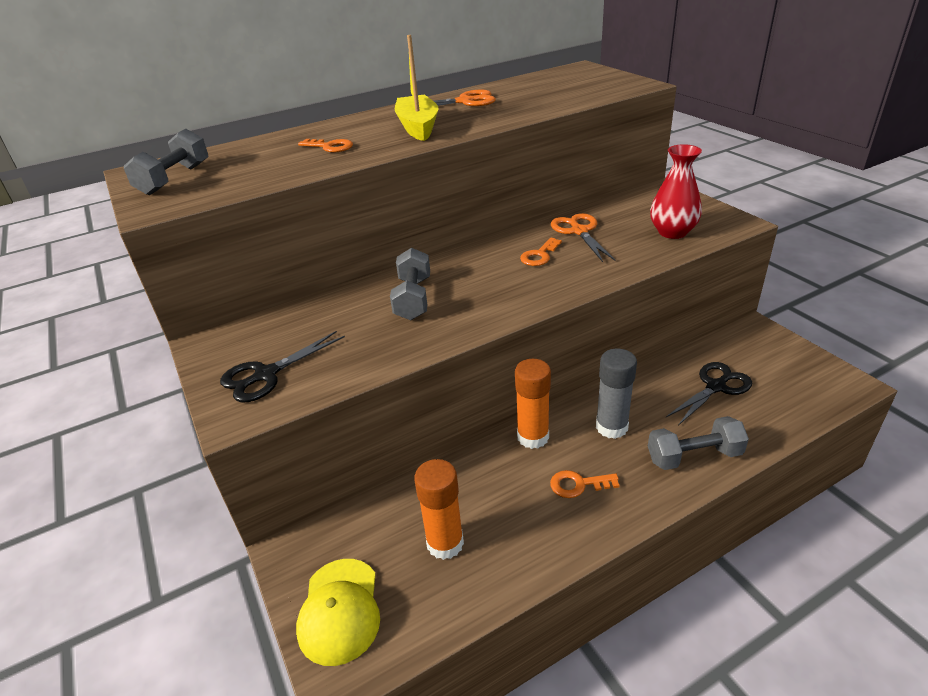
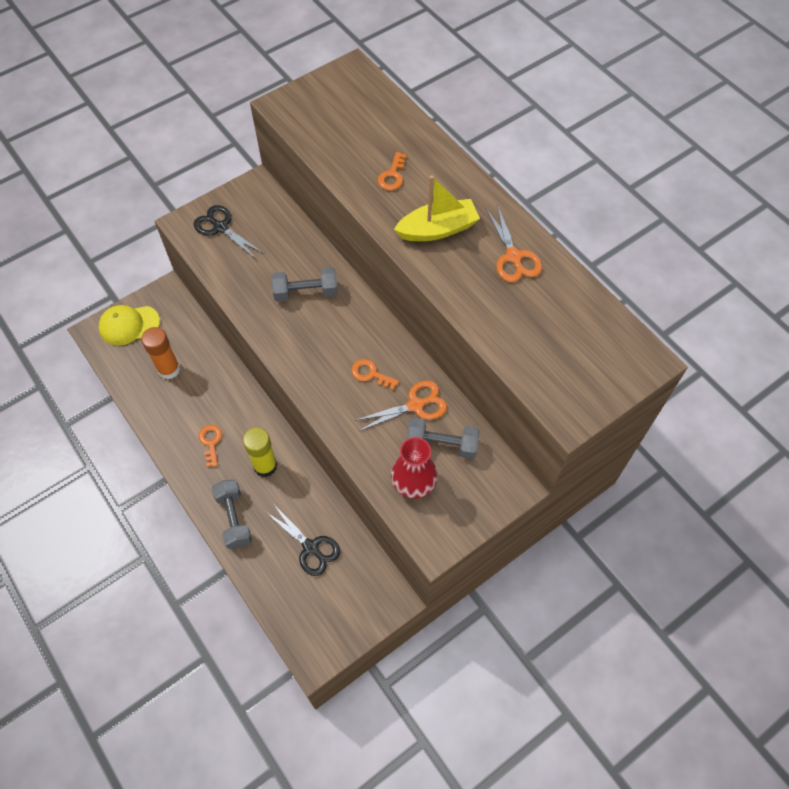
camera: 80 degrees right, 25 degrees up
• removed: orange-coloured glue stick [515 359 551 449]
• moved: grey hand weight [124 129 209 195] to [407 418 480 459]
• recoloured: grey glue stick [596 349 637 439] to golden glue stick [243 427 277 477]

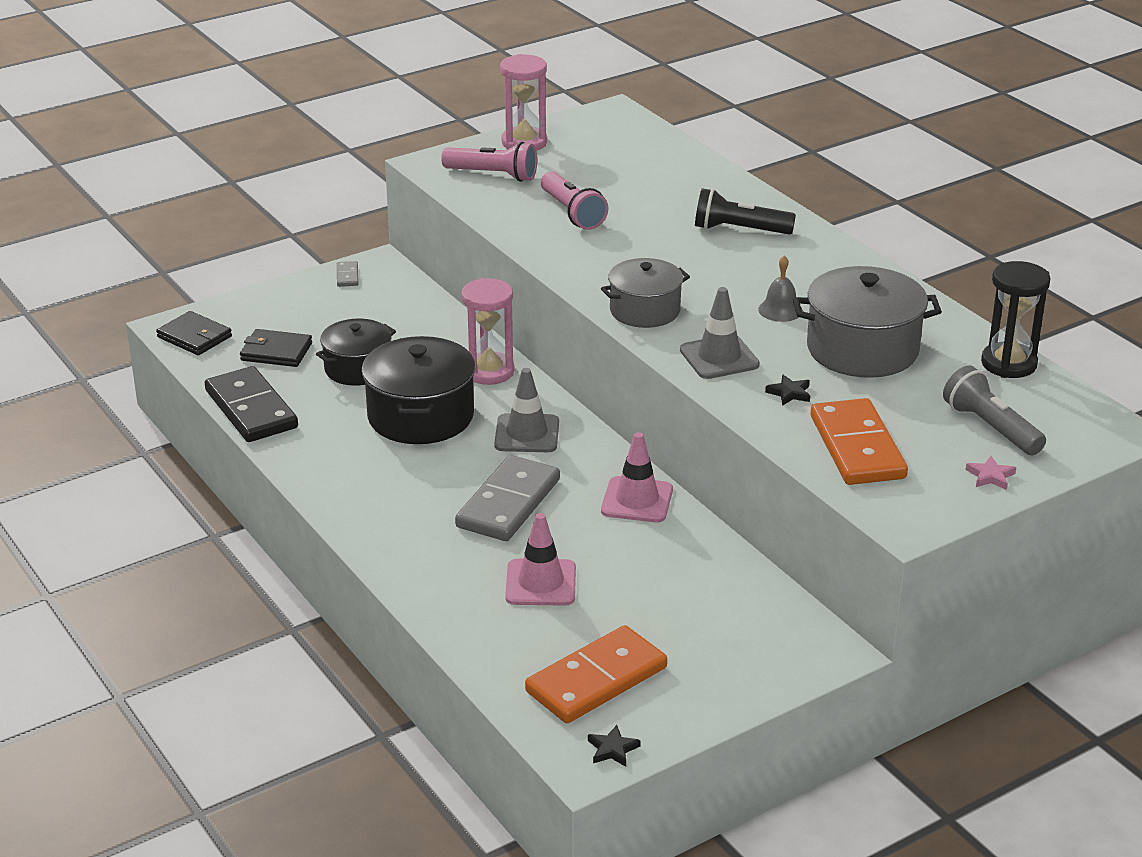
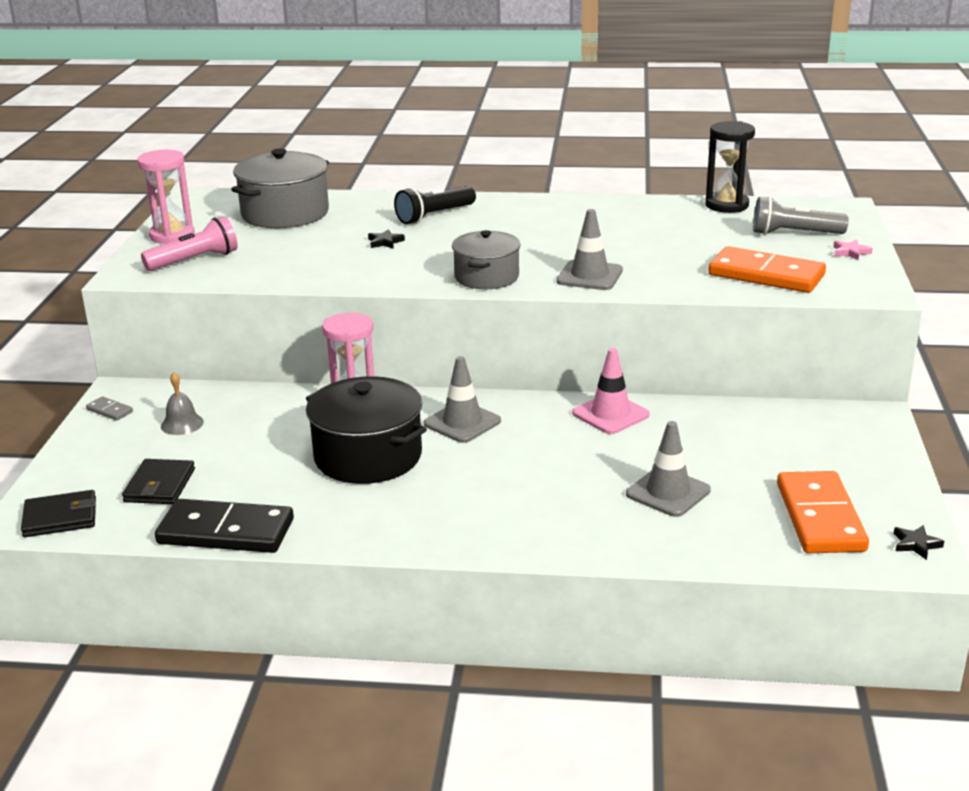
camera: 50 degrees left, 5 degrees down
• removed: black pot [316 319 396 386]
• removed: grey domino piece [455 455 560 541]
• removed: rose-pink pocket torch [541 171 608 230]
• moved: grey school bell [758 256 803 322] to [161 372 204 435]
• moved: black five-pointed star [765 374 810 406] to [368 229 405 249]
• moved: grey pot [793 266 942 378] to [231 149 329 228]
• recoloured: rose-pink safety cone [505 513 576 606] to grey safety cone [626 421 711 517]
• turned: black billfold [240 329 312 367] = [122 459 195 504] 45 degrees counterclockwise

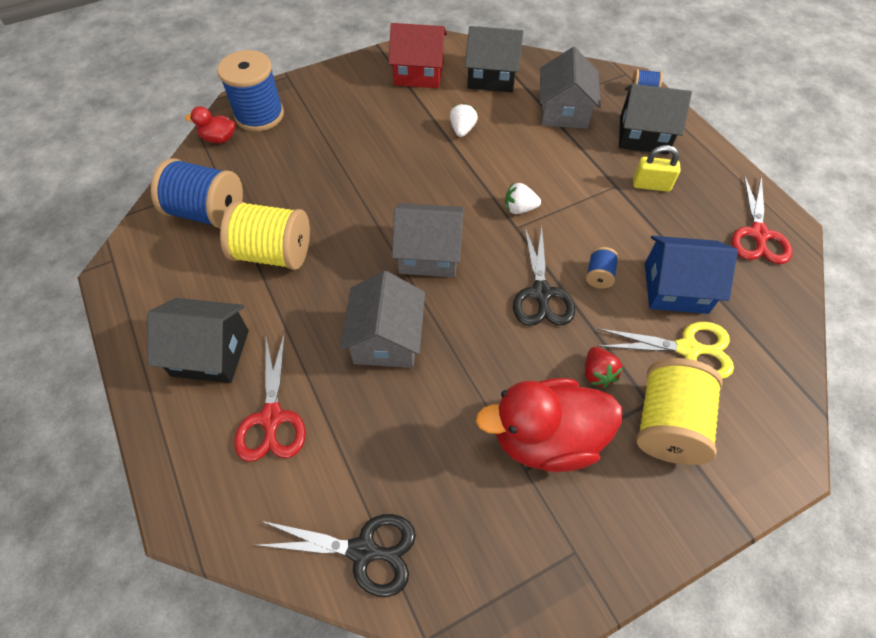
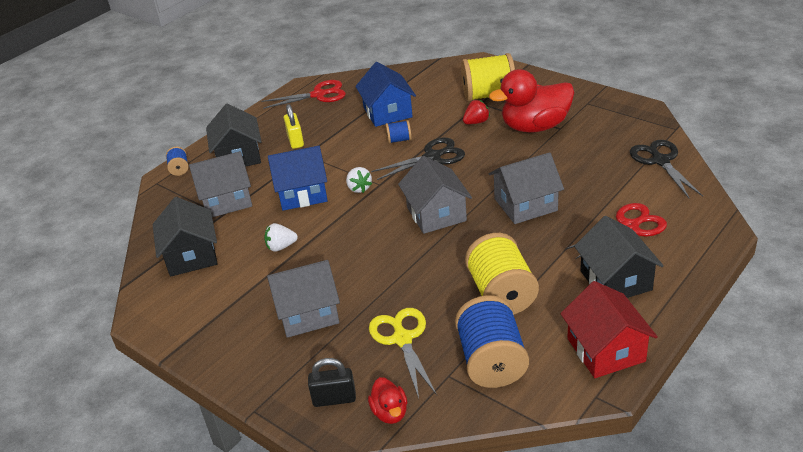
camera: 110 degrees left, 20 degrees down
• added: grey cottage [267 260 340 338]
• added: blue cottage [268 146 328 211]
• moved: scarlet cottage [388 23 447 88] to [560 281 658 378]
• moved: golden shears [597 322 734 379] to [369 308 437 398]
• replaced: blue spool [217 50 284 131] to black lock [308 358 356 407]
• turned: scarlet rubber duck [476 378 622 472] = [489 69 574 133] 105 degrees clockwise

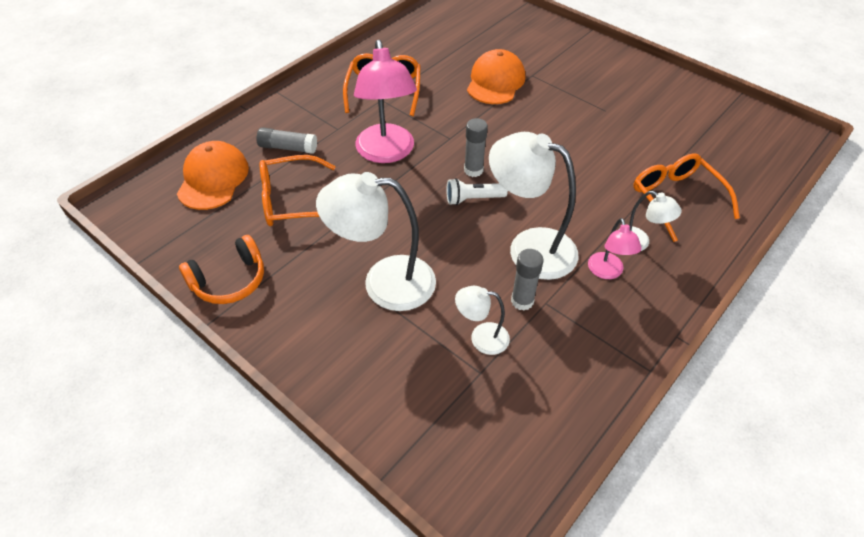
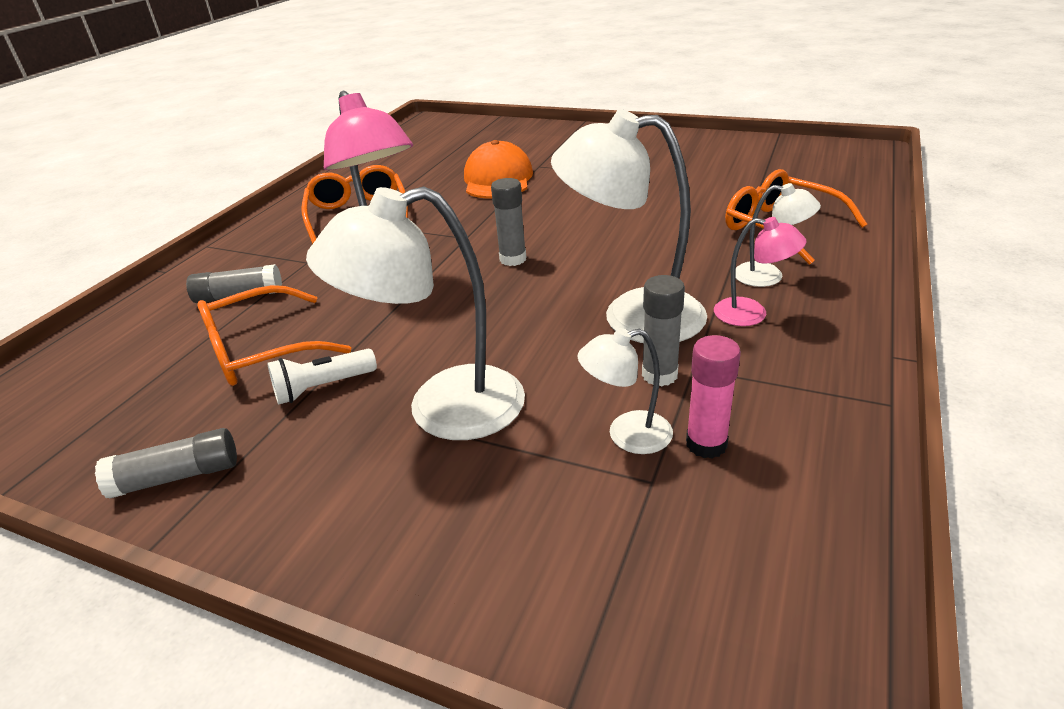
camera: 15 degrees left, 15 degrees down
• removed: orange-coloured cap [177 141 249 210]
• added: rose-pink glue stick [686 335 741 458]
• moved: pure white pocket torch [446 178 508 205] to [267 349 377 405]
• replaced: orange-coloured headphones [179 235 264 304] to grey glue stick [95 428 237 499]
• turned: rose-pink lamp [588 218 642 279] = [714 217 806 326] 45 degrees counterclockwise

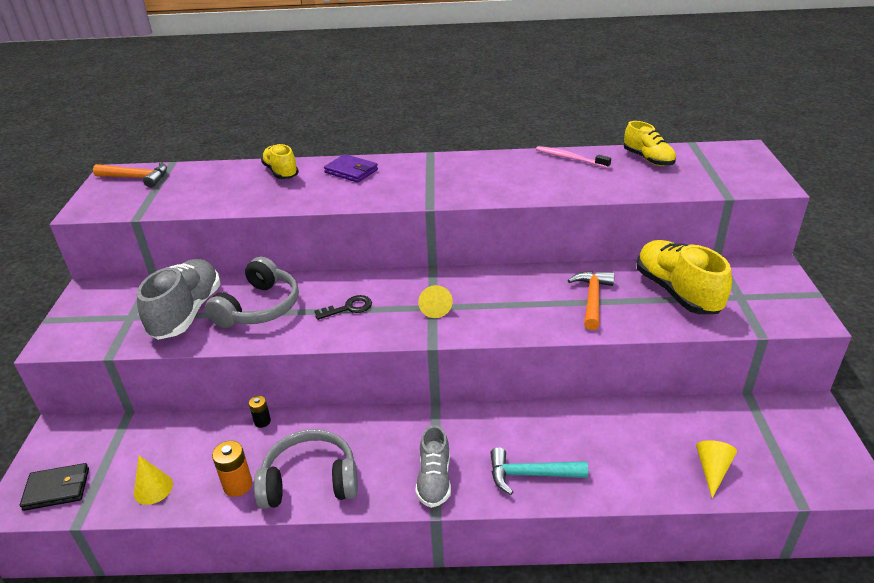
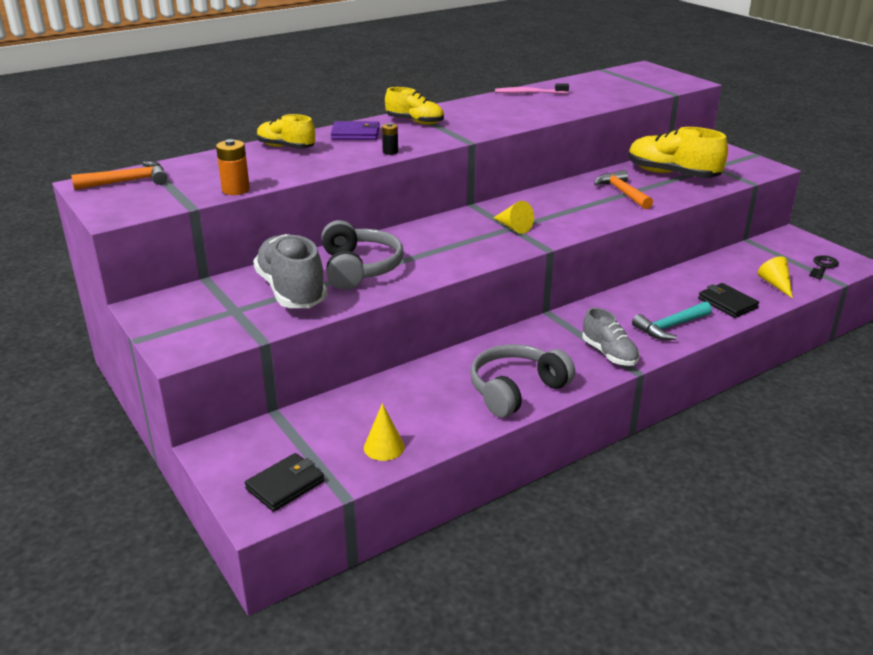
camera: 35 degrees left, 5 degrees down
• added: black billfold [698 283 759 318]
• moved: orange-coloured battery [212 441 252 497] to [216 139 250 195]
• moved: black battery [249 396 271 428] to [382 123 398 155]
• moved: black key [315 295 372 320] to [809 255 839 279]
• moved: golden lace-up shoe [624 121 676 166] to [385 87 444 125]

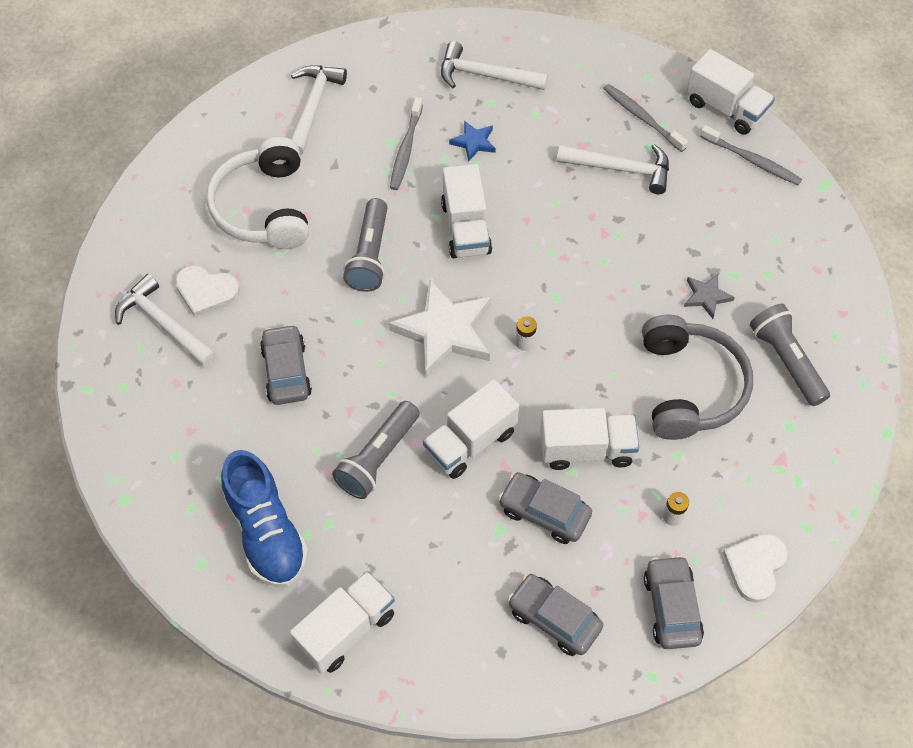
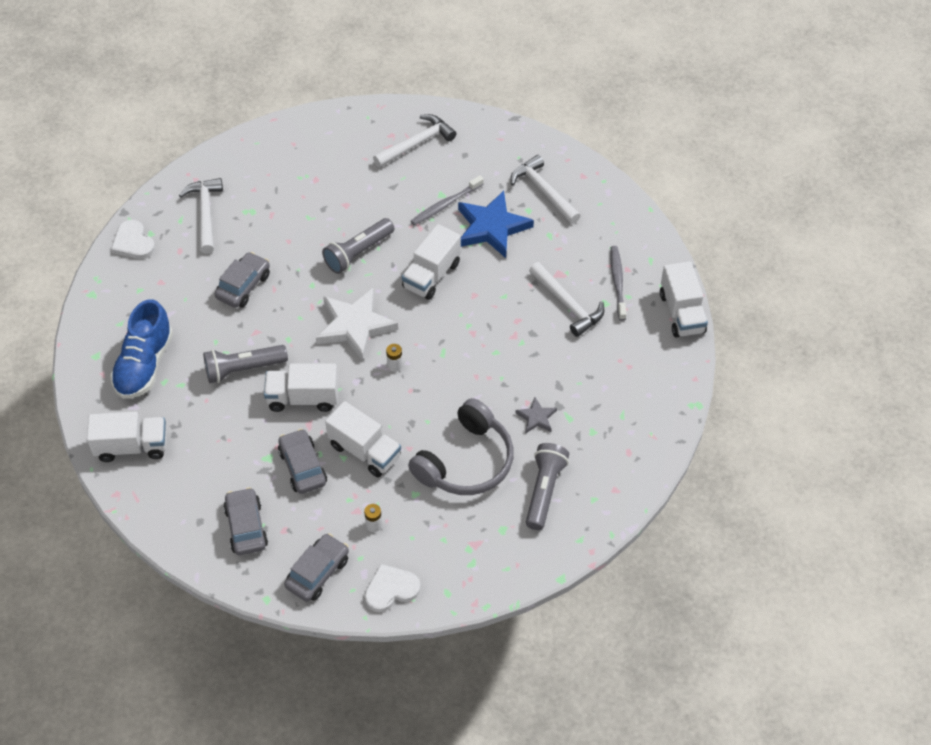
camera: 40 degrees right, 5 degrees down
• removed: pure white headphones [207 137 309 249]
• removed: grey toothbrush [700 125 802 185]
• moved: pure white heart [175 266 240 317] to [111 220 155 259]
• resized: blue five-pointed star [449 120 496 162] = [458 191 534 258] x2.06

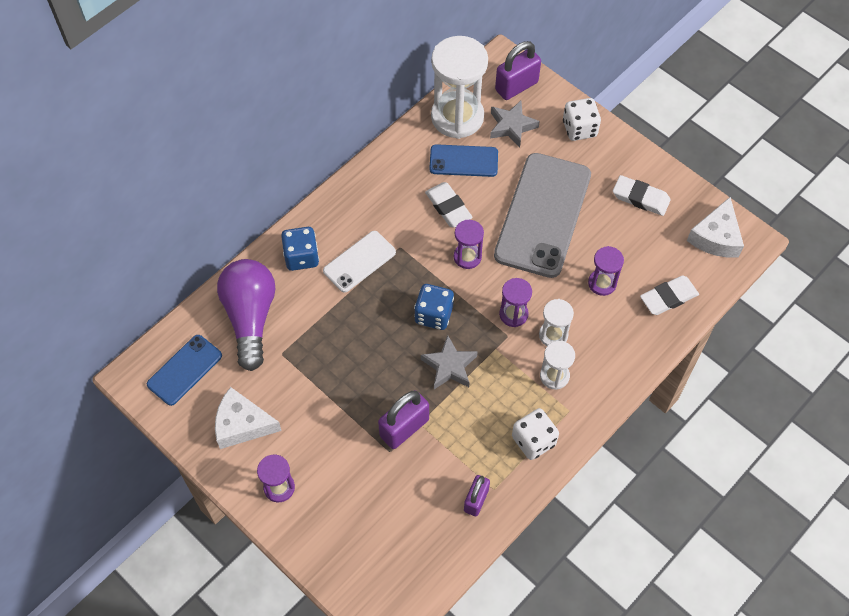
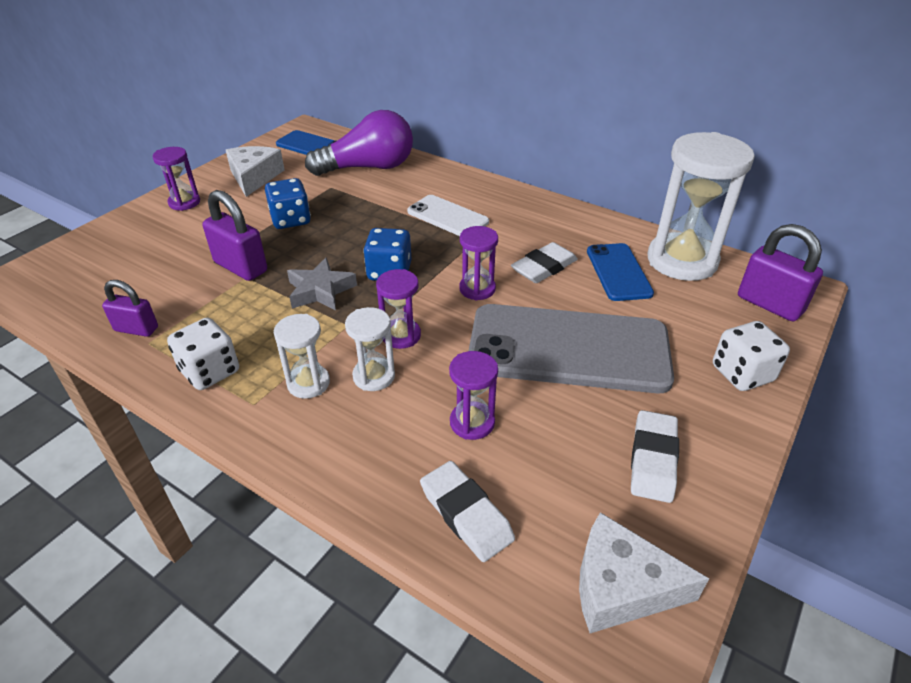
camera: 80 degrees right, 20 degrees down
• removed: grey five-pointed star [490 101 540 147]
• moved: blue dice [281 227 319 271] to [265 178 311 229]

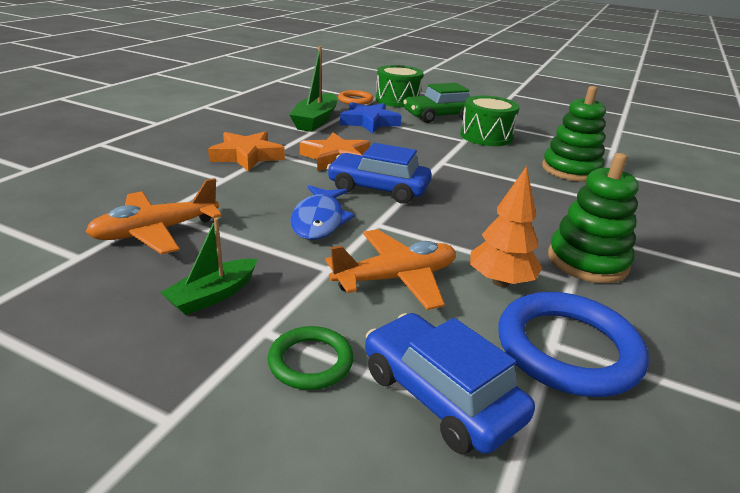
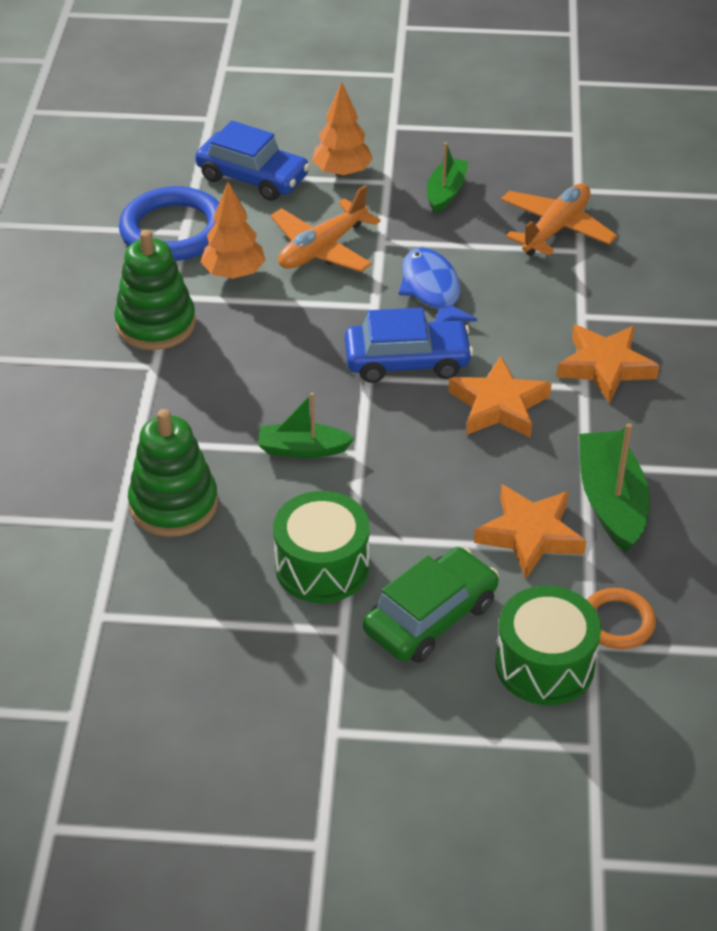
camera: 160 degrees right, 15 degrees up
• added: emerald boat [258 393 355 458]
• replaced: emerald ring [268 326 353 390] to orange-coloured fir tree [312 82 373 177]
• recoloured: blue five-pointed star [340 102 402 133] to orange-coloured five-pointed star [474 485 586 579]

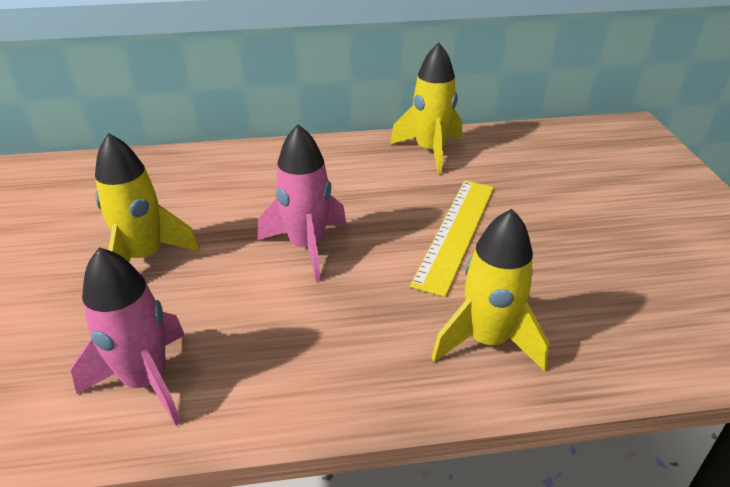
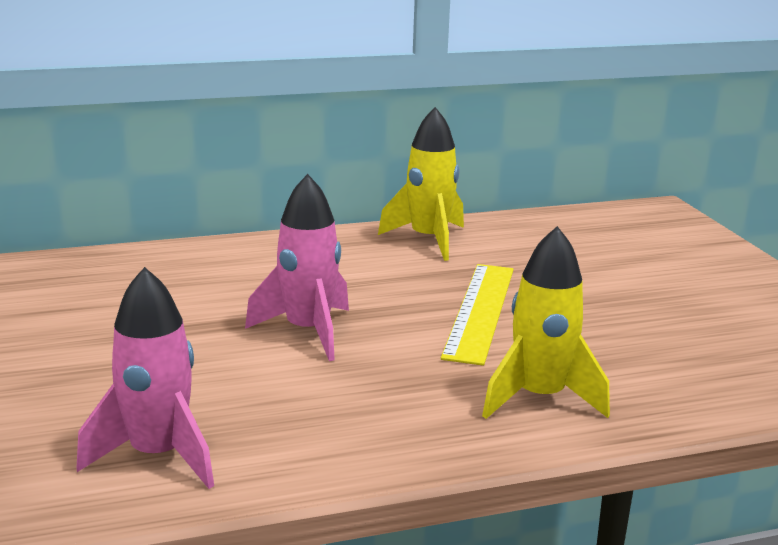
camera: 10 degrees left, 15 degrees down
• removed: golden rocket [95 133 200 262]

